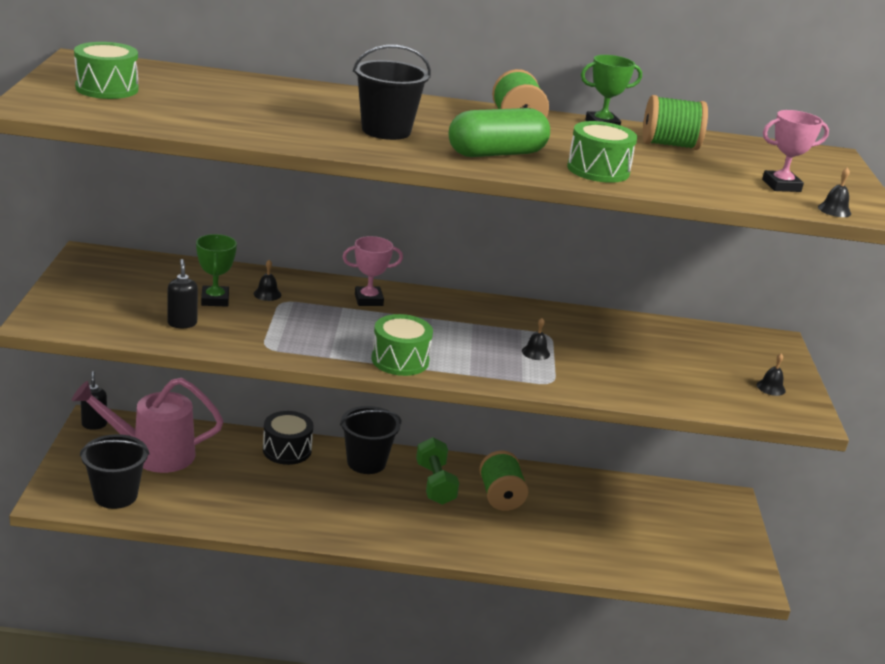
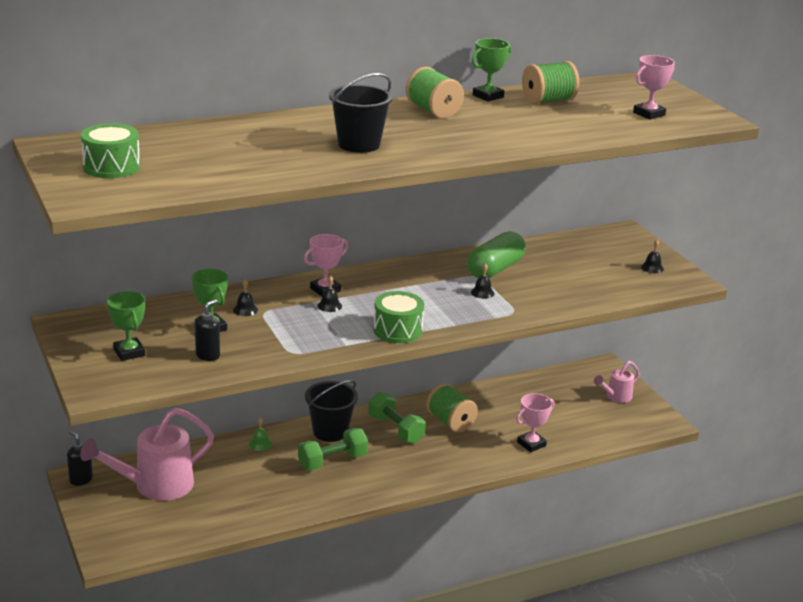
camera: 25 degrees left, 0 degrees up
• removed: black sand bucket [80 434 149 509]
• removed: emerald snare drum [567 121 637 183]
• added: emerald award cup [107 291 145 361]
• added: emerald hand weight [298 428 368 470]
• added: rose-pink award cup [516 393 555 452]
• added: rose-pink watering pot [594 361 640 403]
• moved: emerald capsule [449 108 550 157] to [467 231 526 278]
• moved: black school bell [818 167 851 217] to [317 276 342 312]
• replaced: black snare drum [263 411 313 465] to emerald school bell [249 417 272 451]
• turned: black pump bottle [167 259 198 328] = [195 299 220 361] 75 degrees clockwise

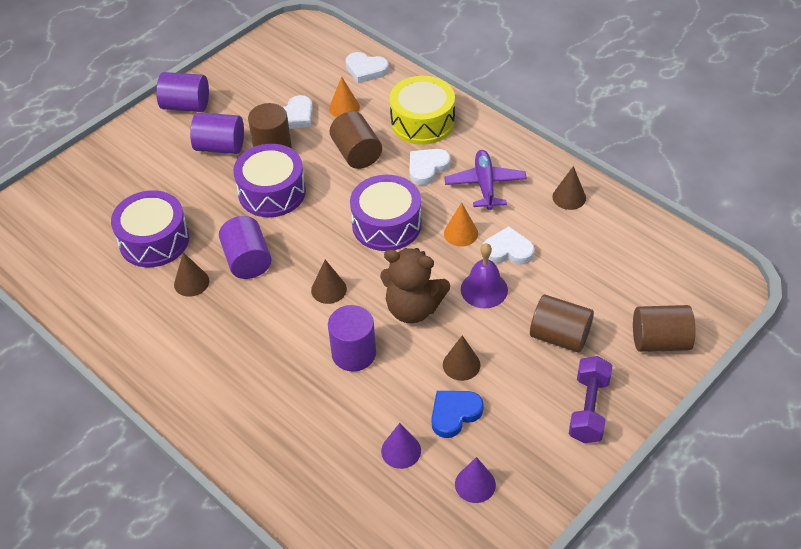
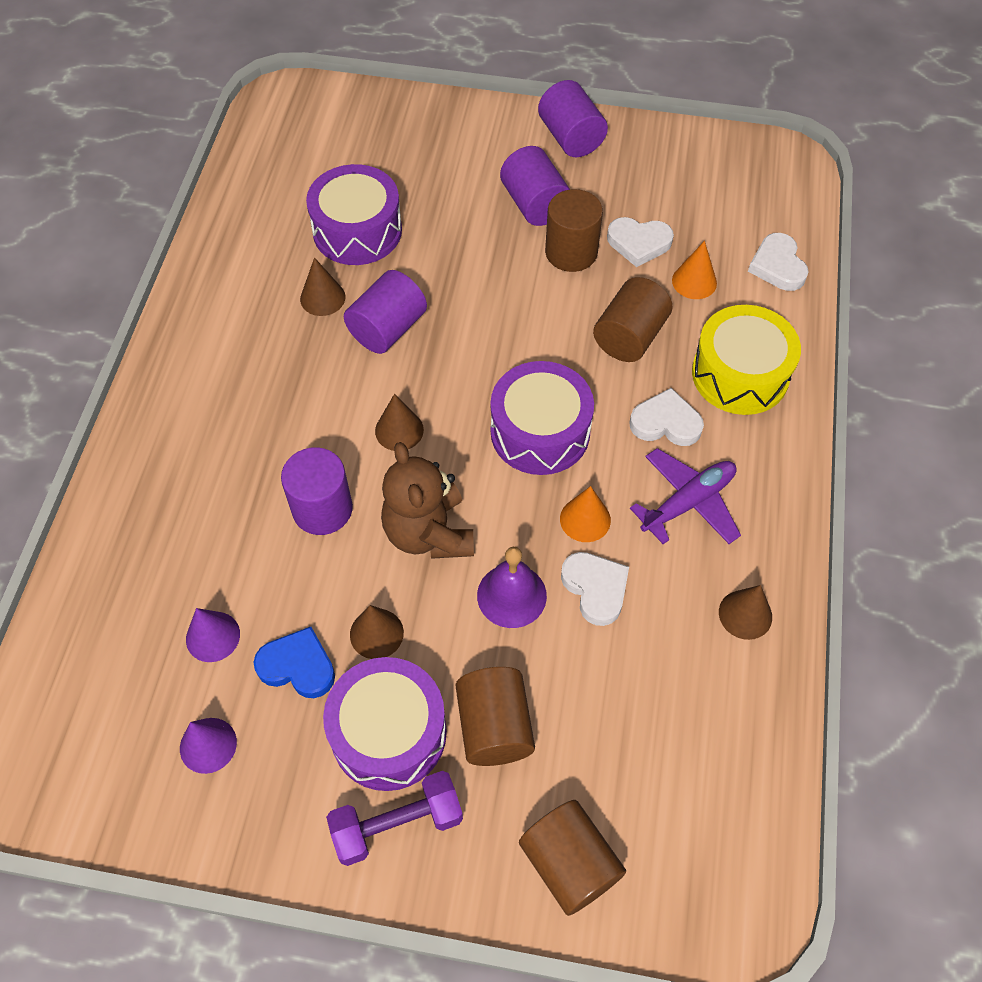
camera: 55 degrees right, 10 degrees up
• moved: purple snare drum [233 144 306 217] to [323 657 447 791]

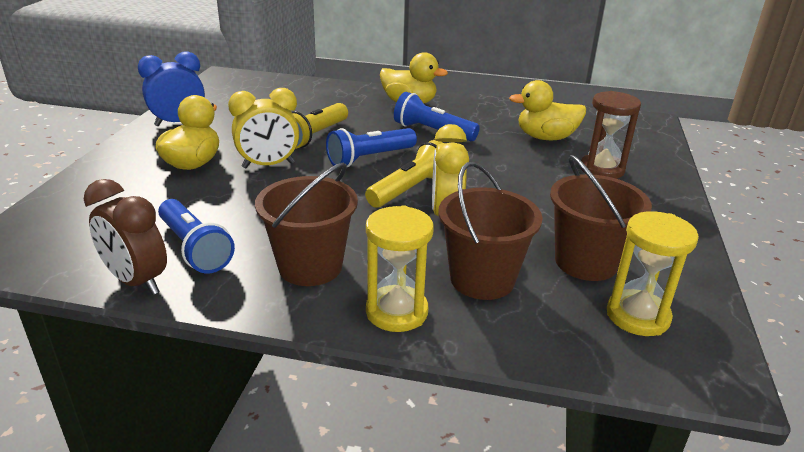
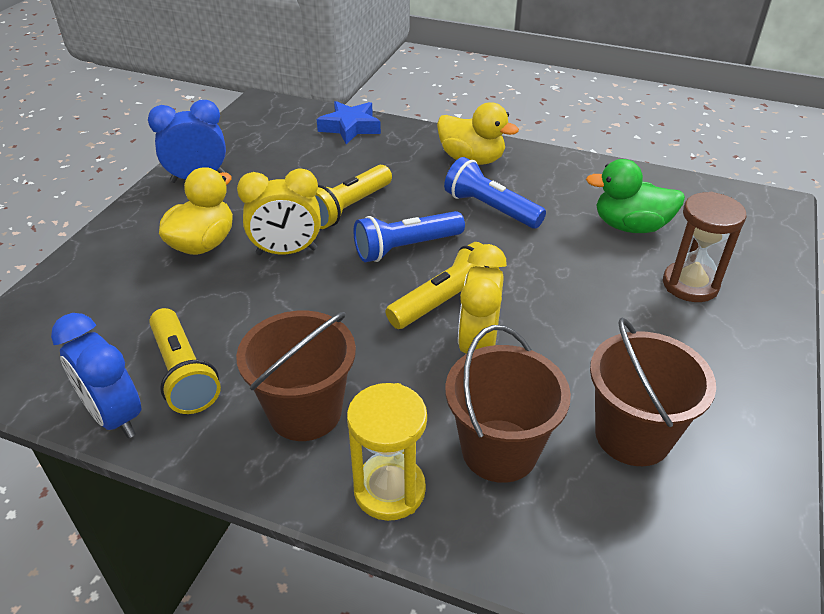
camera: 10 degrees right, 10 degrees up
• removed: golden sand timer [607 211 699 336]
• added: blue five-pointed star [317 101 381 144]
• recoloured: russet clock [84 179 167 295] to blue clock [51 313 141 438]
• recoloured: blue pocket torch [158 199 235 274] to golden pocket torch [149 308 221 414]
• recoloured: golden rubber duck [509 80 586 140] to emerald rubber duck [586 159 685 233]

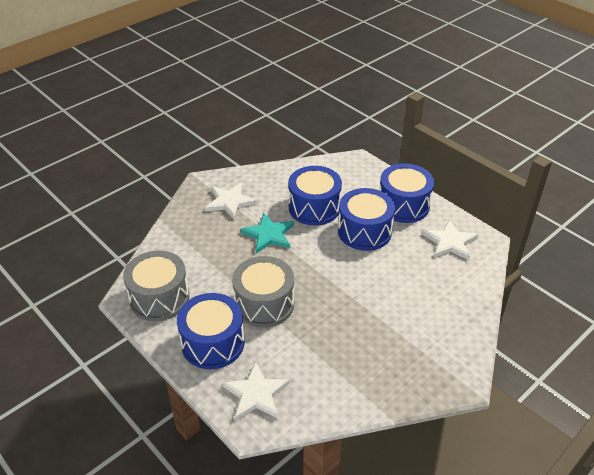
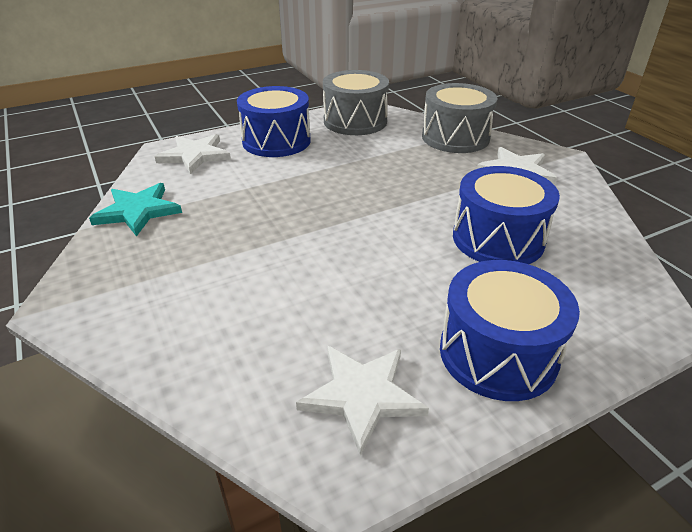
camera: 105 degrees right, 5 degrees down
• removed: blue snare drum [338 188 395 251]
• moved: grey snare drum [232 256 294 328] to [422 83 497 153]
• moved: aqua five-pointed star [240 213 294 253] to [89 183 182 237]

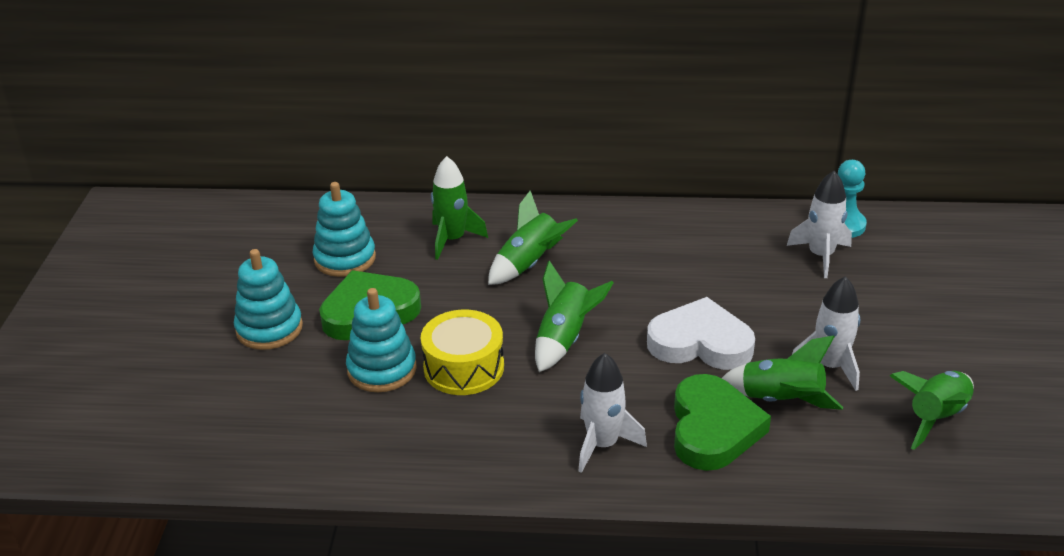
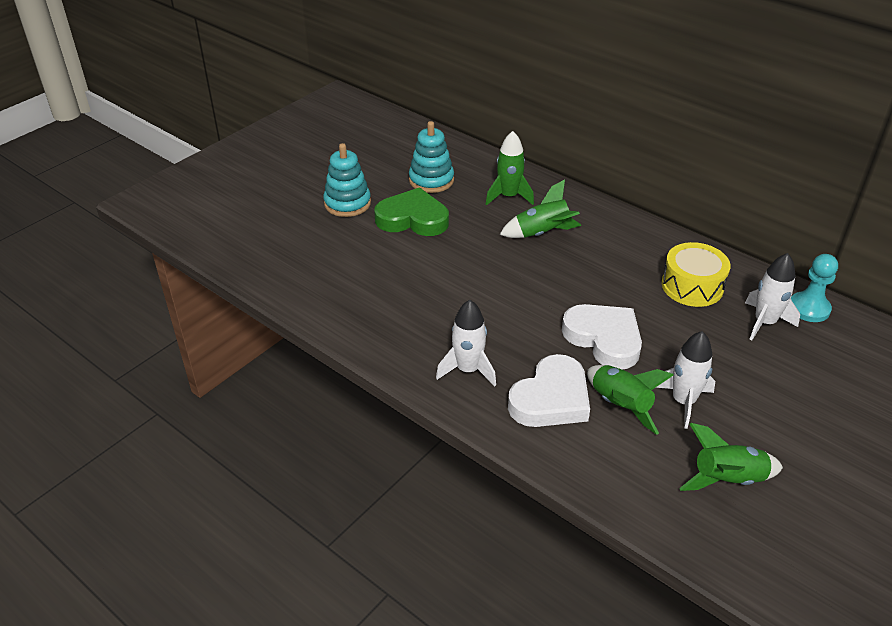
camera: 35 degrees right, 5 degrees up
• removed: aqua stacking rings [346 288 417 392]
• removed: emerald rocket [535 261 614 372]
• moved: golden snare drum [421 310 504 395] to [662 242 730 307]
• recoloured: emerald heart [674 374 771 471] to pure white heart [508 354 590 427]

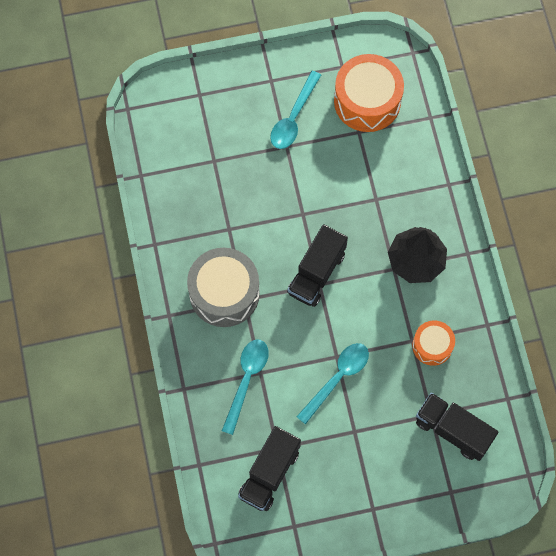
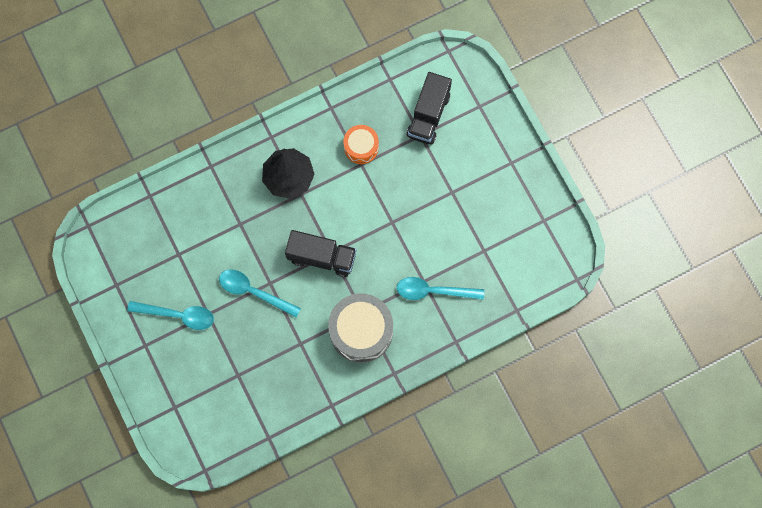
camera: 105 degrees left, 5 degrees up
• removed: black toy truck [238 426 301 511]
• removed: orange-coloured snare drum [334 54 404 132]
• moved: aqua tablespoon [296 343 369 425] to [219 269 301 317]

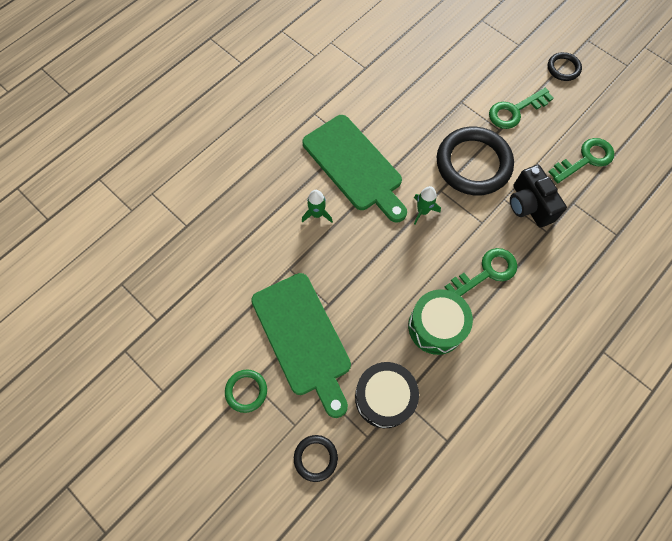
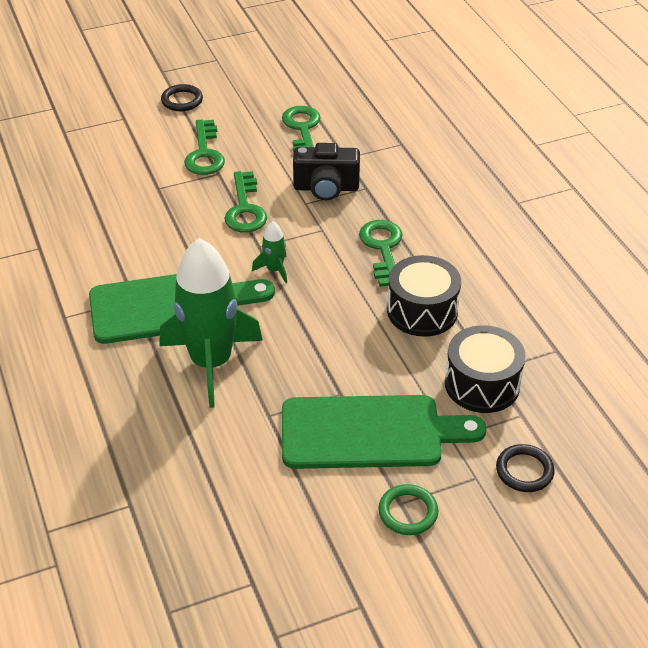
camera: 65 degrees left, 25 degrees down
• replaced: black ring [437 127 514 195] to emerald key [224 171 267 232]
• recoloured: emerald snare drum [408 289 473 355] to black snare drum [387 255 461 337]
• resized: emerald rocket [302 190 333 223] = [159 238 263 408] x2.39

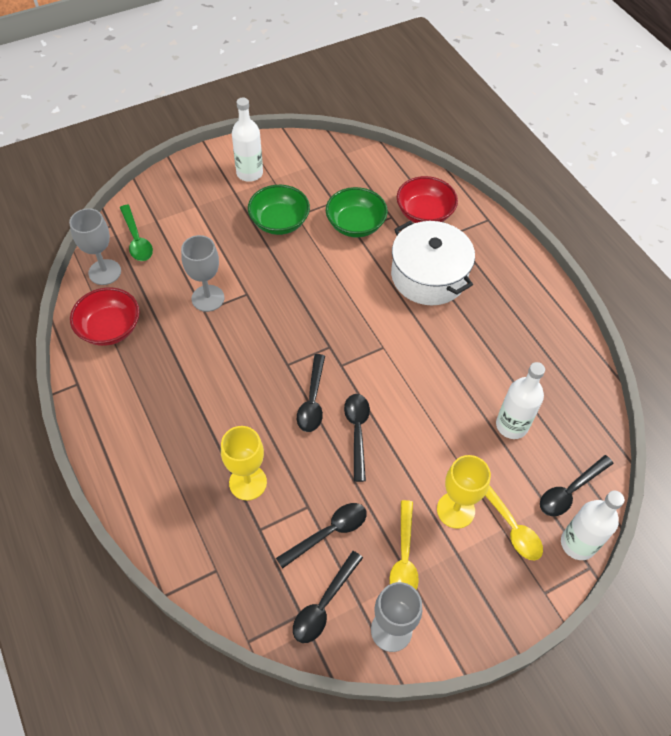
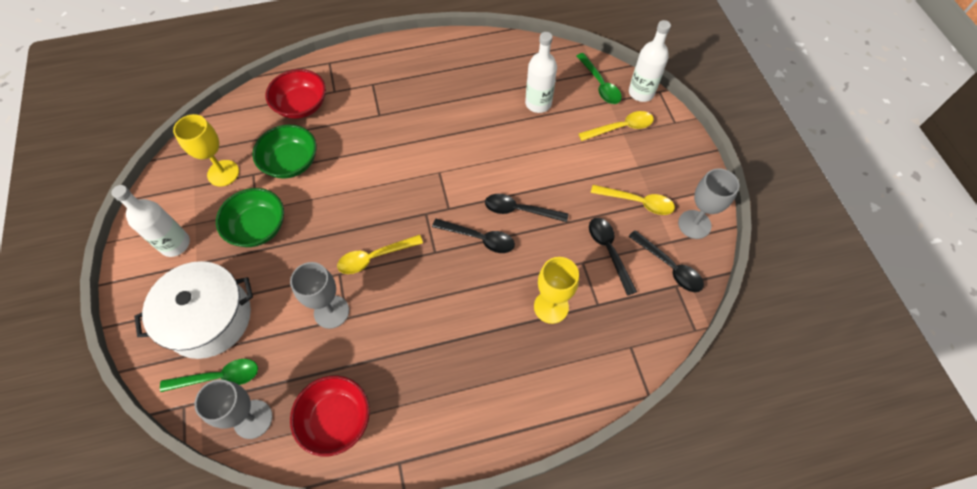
camera: 75 degrees left, 5 degrees up
• added: golden tablespoon [337 235 423 274]
• moved: pure white pot [391 221 475 305] to [134 261 253 359]
• moved: golden chalice [437 455 491 529] to [173 114 239 187]
• recoloured: black tablespoon [540 455 614 516] to emerald tablespoon [577 53 622 104]

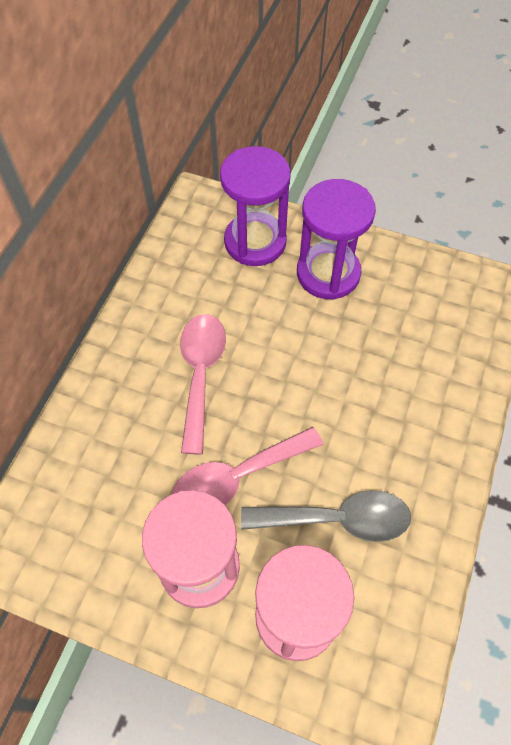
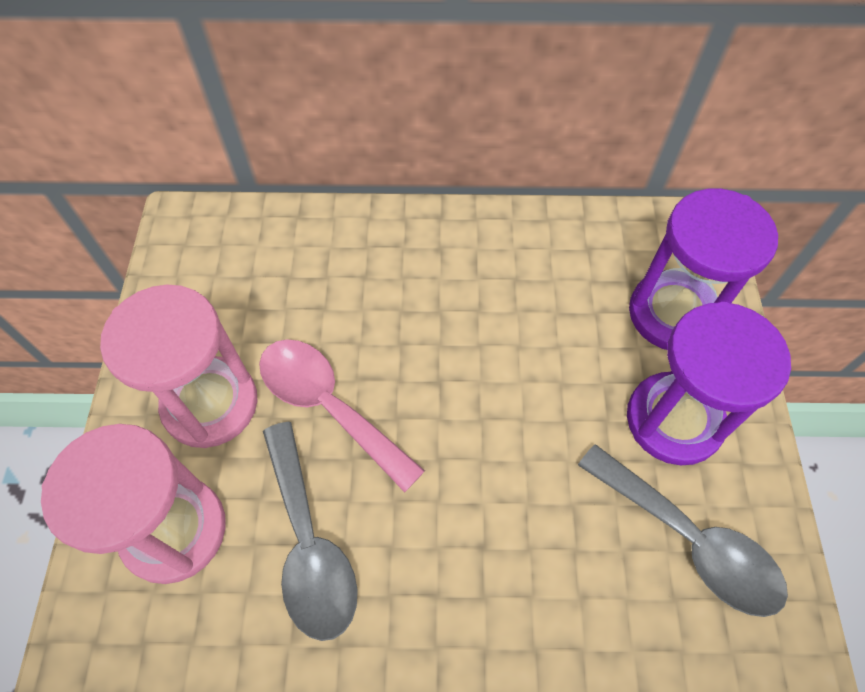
camera: 70 degrees right, 0 degrees up
• removed: rose-pink tablespoon [180 314 226 454]
• added: grey tablespoon [578 444 788 617]

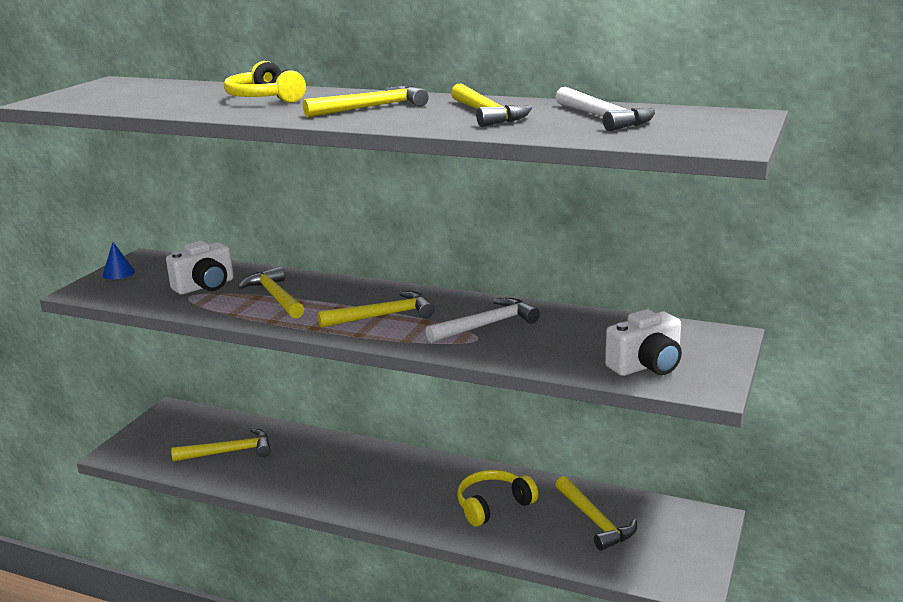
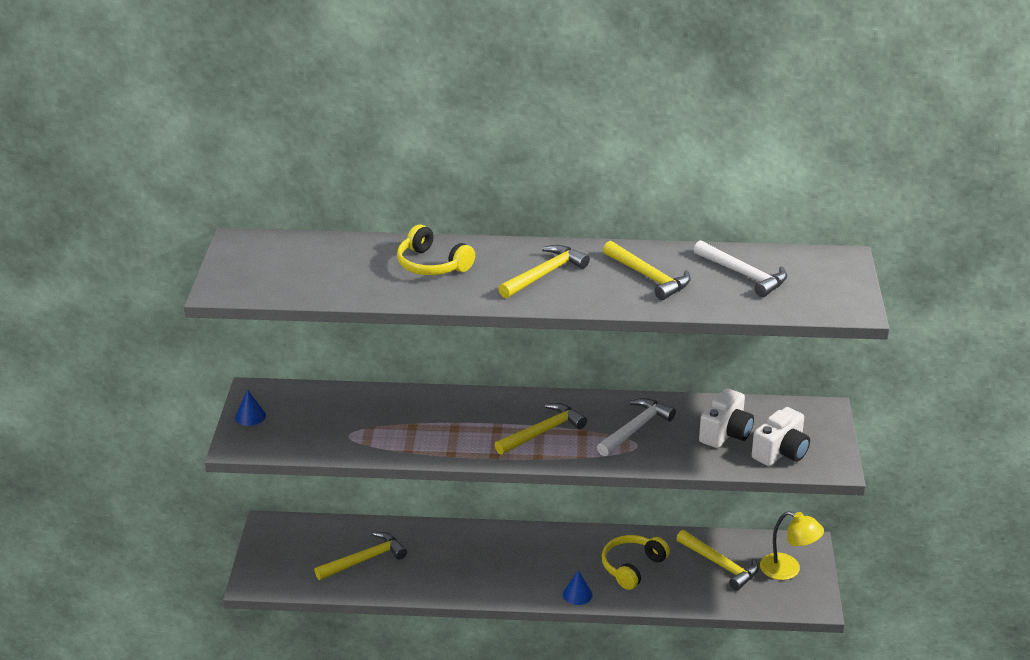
camera: 20 degrees left, 10 degrees up
• removed: golden hammer [238 267 304 318]
• added: blue cone shape [563 570 593 605]
• added: golden lamp [760 511 824 580]
• moved: pure white camera [166 241 234 295] to [699 388 754 448]

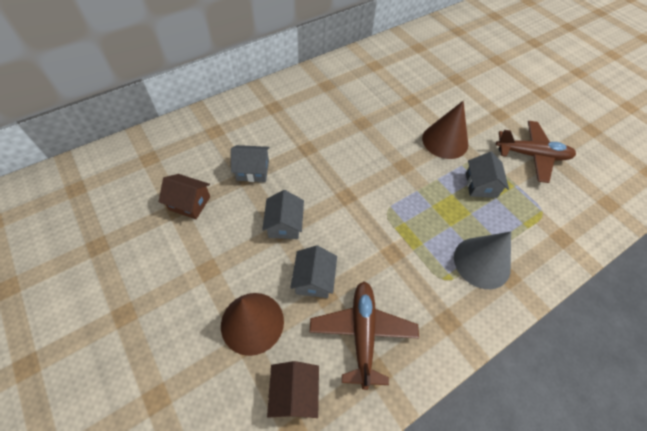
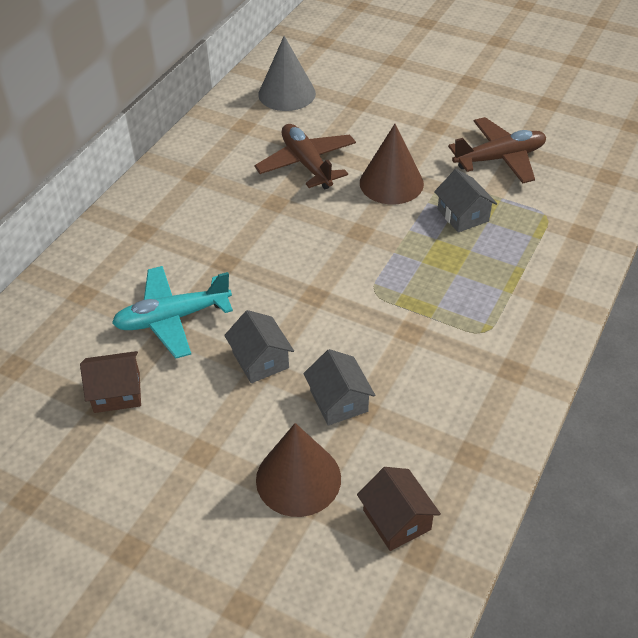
camera: 25 degrees left, 10 degrees down
• moved: russet plane [310 281 419 390] to [254 124 356 189]
• moved: grey cone shape [454 232 511 289] to [258 36 316 111]
• replaced: grey cottage [231 145 270 182] to aqua plane [112 266 233 359]

